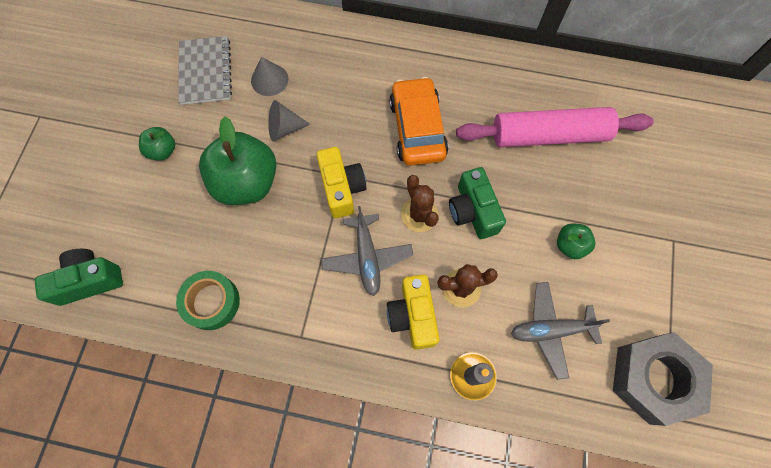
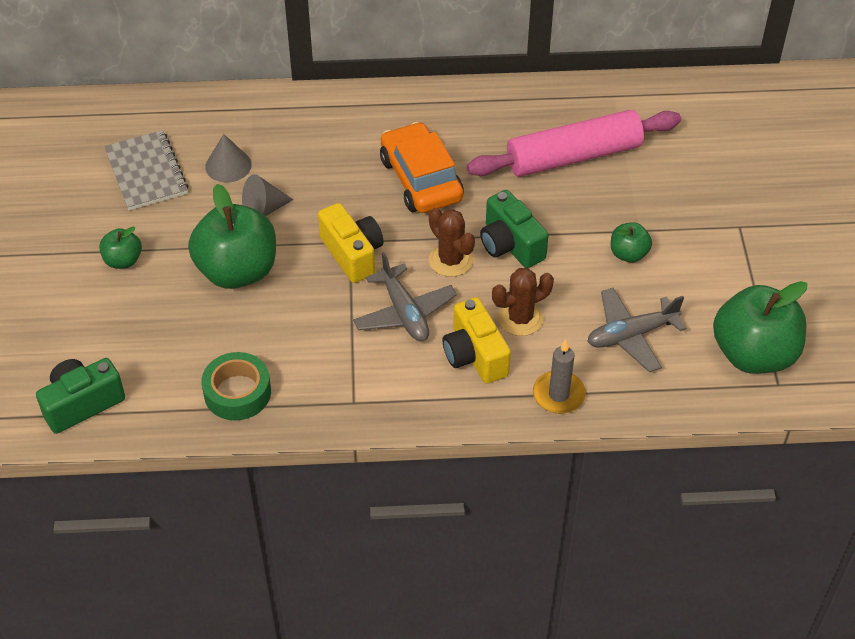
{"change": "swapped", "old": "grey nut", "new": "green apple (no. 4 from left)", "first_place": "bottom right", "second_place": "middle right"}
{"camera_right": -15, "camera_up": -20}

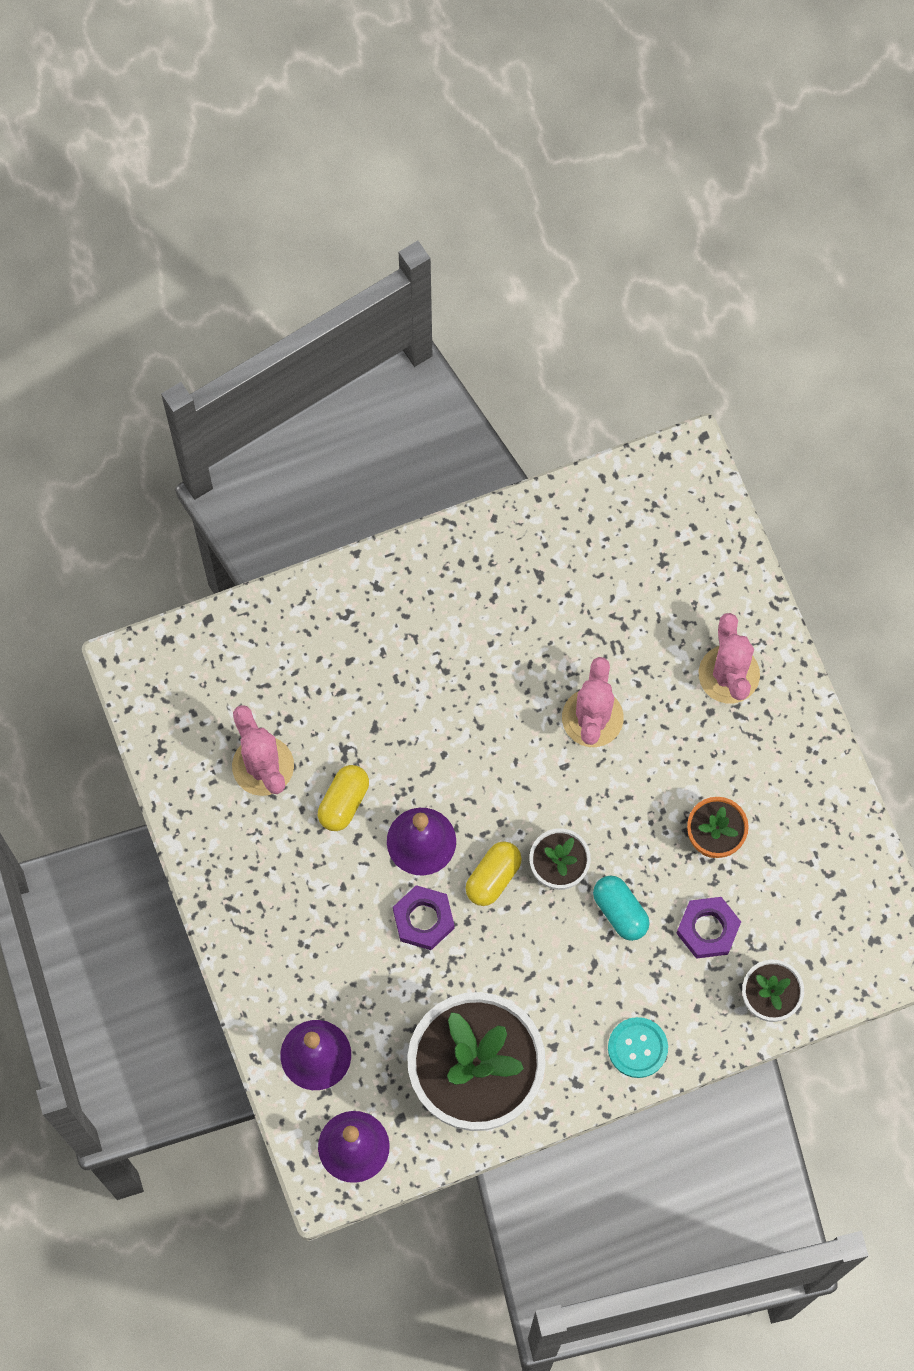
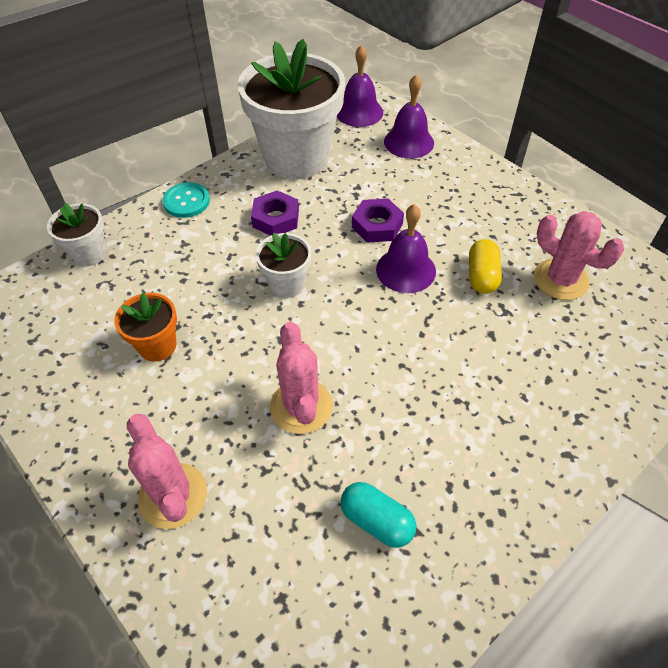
{"change": "gone", "old": "yellow capsule (no. 2 from left)", "first_place": "centre"}
{"change": "shifted", "old": "turquoise capsule", "first_place": "middle right", "second_place": "bottom centre"}
{"change": "shifted", "old": "purple nut (no. 2 from left in the first image)", "new": "purple nut (no. 1 from left)", "first_place": "bottom right", "second_place": "top centre"}
{"camera_right": 160, "camera_up": -20}

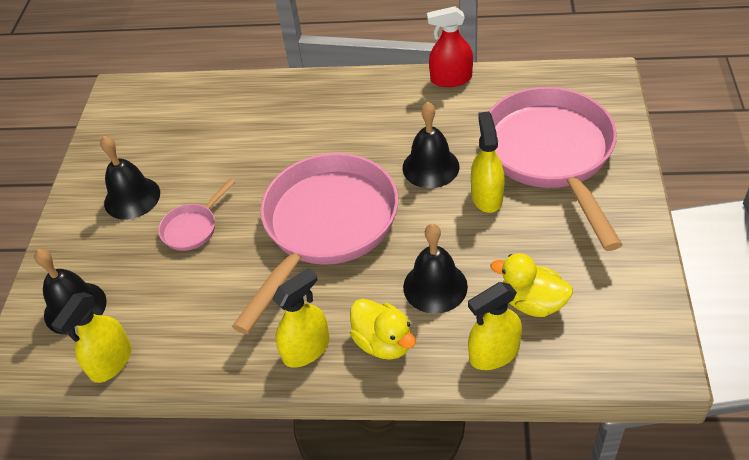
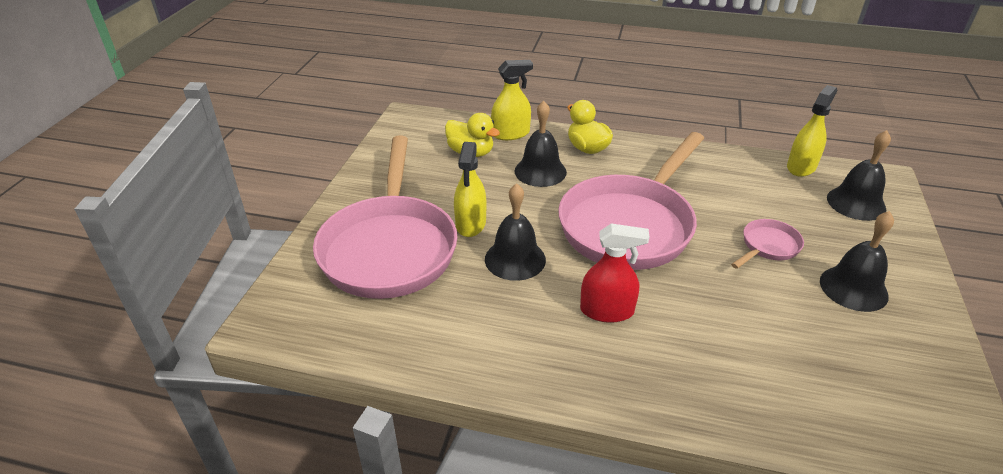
{"change": "gone", "old": "yellow spray bottle (no. 2 from left)", "first_place": "bottom centre"}
{"change": "shifted", "old": "red spray bottle", "first_place": "top centre", "second_place": "centre"}
{"camera_right": -175, "camera_up": -10}

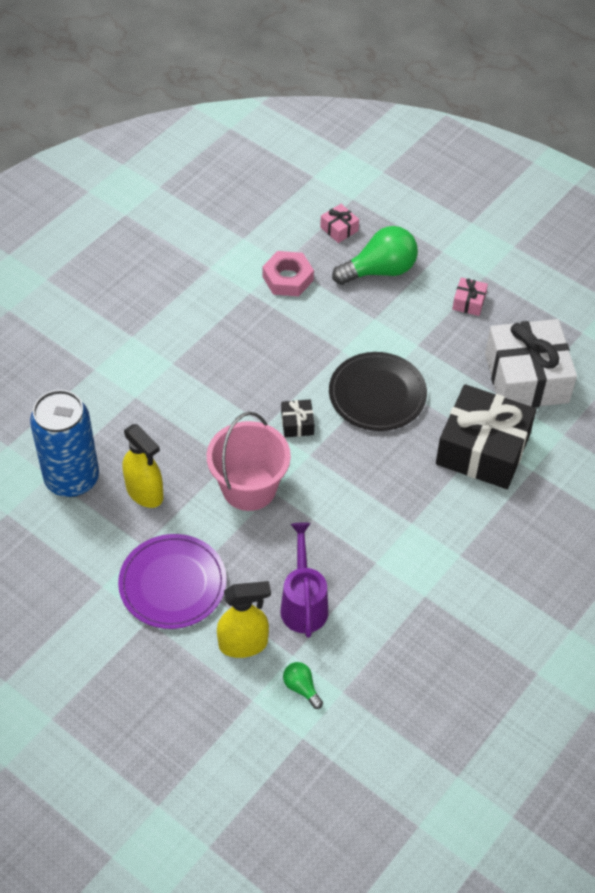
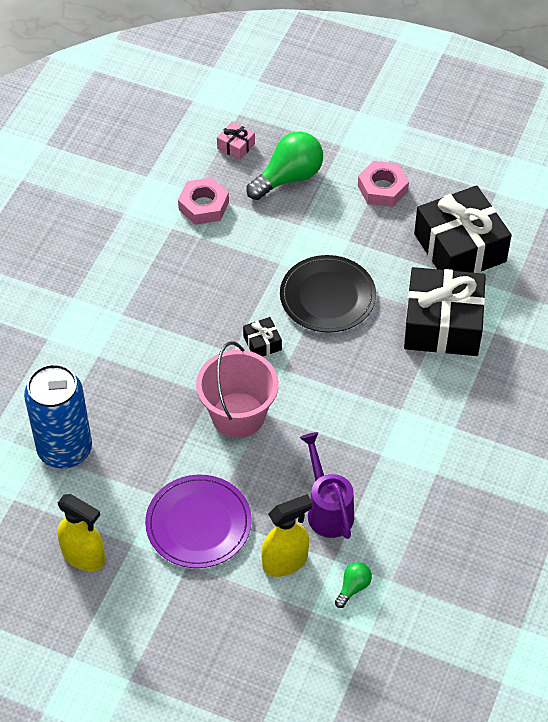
{"change": "shifted", "old": "yellow spray bottle (no. 1 from left)", "first_place": "middle left", "second_place": "bottom left"}
{"change": "swapped", "old": "pink gift (no. 2 from left)", "new": "pink nut (no. 2 from left)", "first_place": "top right", "second_place": "top right"}
{"change": "repainted", "old": "white gift", "new": "black gift (no. 3 from left)", "first_place": "middle right", "second_place": "top right"}
{"change": "rotated", "old": "green light bulb (no. 1 from left in the first image)", "first_place": "bottom centre", "second_place": "bottom centre", "degrees": 90}
{"camera_right": -15, "camera_up": 0}

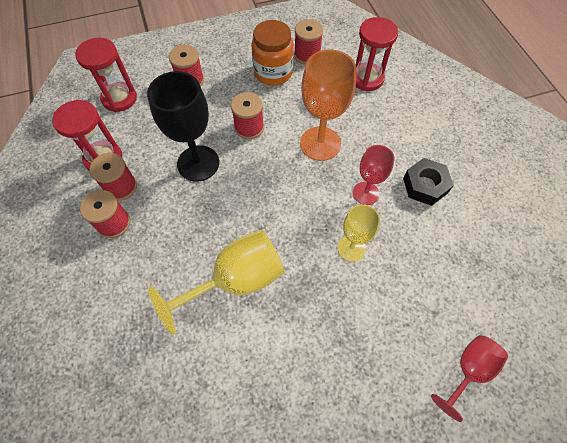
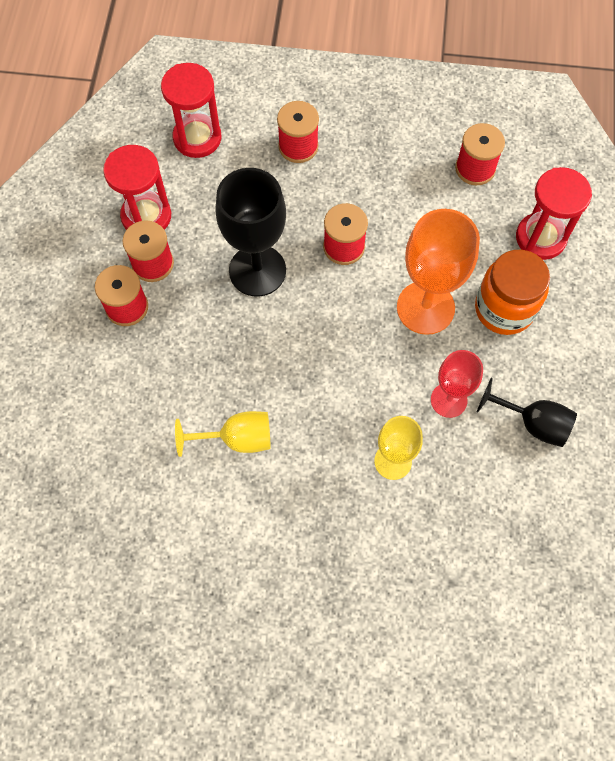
{"change": "gone", "old": "red goblet (no. 2 from left)", "first_place": "bottom right"}
{"change": "shifted", "old": "orange jar", "first_place": "top centre", "second_place": "middle right"}
{"change": "swapped", "old": "black nut", "new": "black goblet (no. 2 from left)", "first_place": "middle right", "second_place": "middle right"}
{"change": "scaled", "old": "yellow goblet (no. 1 from left)", "first_place": "centre", "second_place": "centre", "factor": 0.61}
{"camera_right": 25, "camera_up": 5}

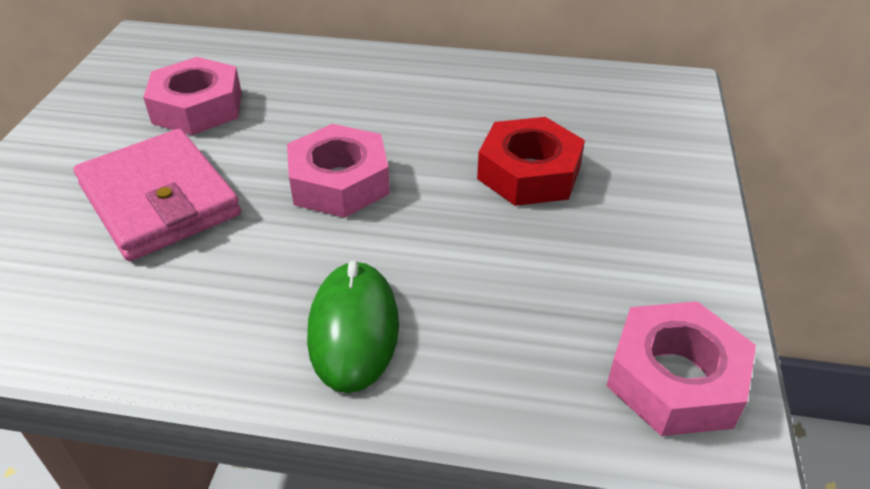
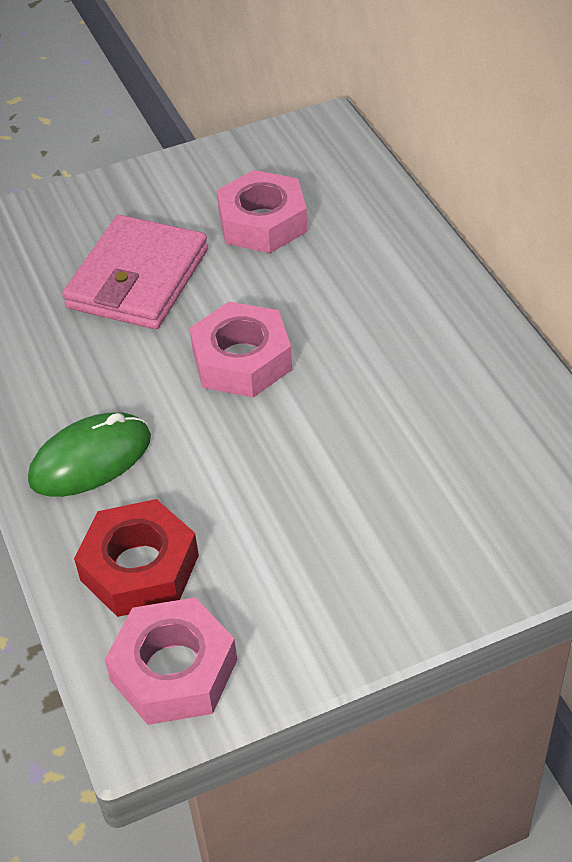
{"change": "shifted", "old": "red nut", "first_place": "top centre", "second_place": "middle left"}
{"camera_right": 60, "camera_up": 5}

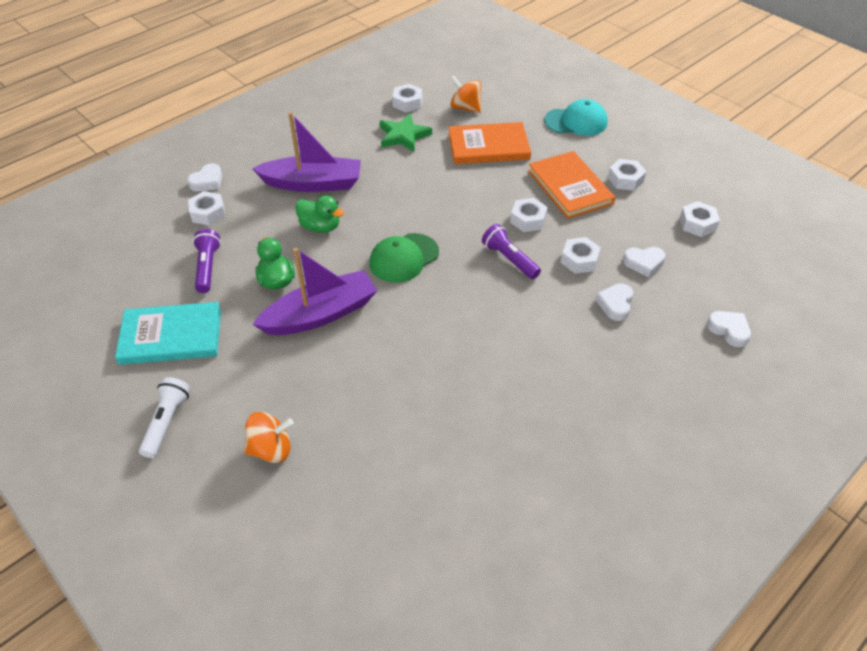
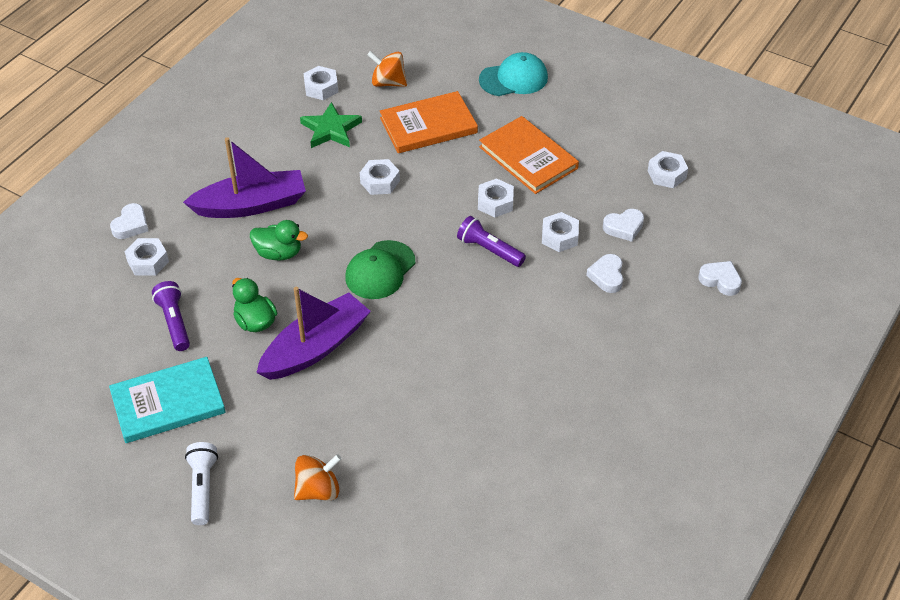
{"change": "shifted", "old": "white nut (no. 5 from left in the first image)", "new": "white nut (no. 3 from left)", "first_place": "top right", "second_place": "top centre"}
{"camera_right": -15, "camera_up": 0}

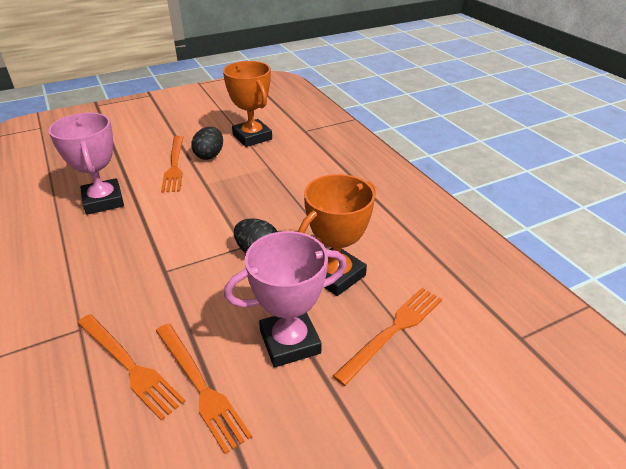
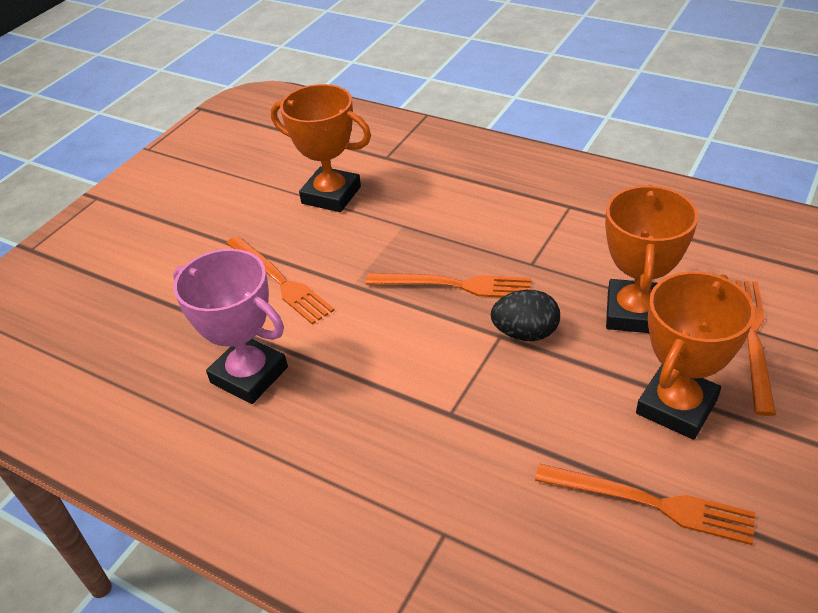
{"change": "gone", "old": "black egg (no. 1 from left)", "first_place": "top left"}
{"change": "shifted", "old": "orange fork (no. 1 from left in the first image)", "new": "orange fork (no. 2 from left)", "first_place": "bottom left", "second_place": "centre"}
{"change": "repainted", "old": "pink trophy (no. 2 from left)", "new": "orange trophy (no. 3 from left)", "first_place": "centre", "second_place": "middle right"}
{"camera_right": -30, "camera_up": 5}

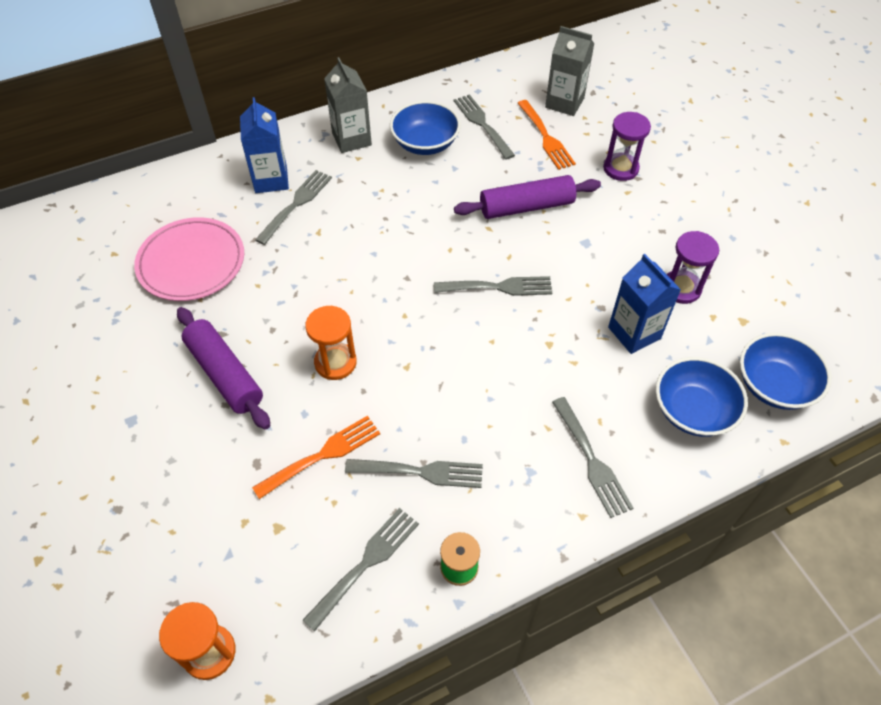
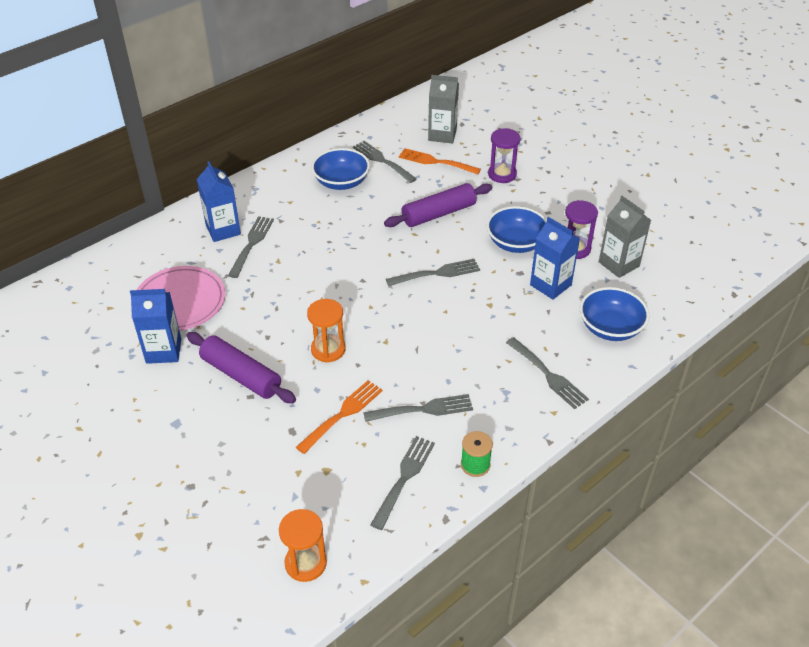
{"change": "new", "new": "blue carton (no. 1 from left)", "second_place": "middle left"}
{"change": "shifted", "old": "grey carton (no. 1 from left in the first image)", "new": "grey carton (no. 2 from left)", "first_place": "top centre", "second_place": "middle right"}
{"change": "shifted", "old": "blue bowl (no. 3 from left in the first image)", "new": "blue bowl (no. 2 from left)", "first_place": "middle right", "second_place": "centre"}
{"change": "rotated", "old": "orange fork (no. 2 from left)", "first_place": "top centre", "second_place": "top centre", "degrees": 150}
{"camera_right": -15, "camera_up": -10}

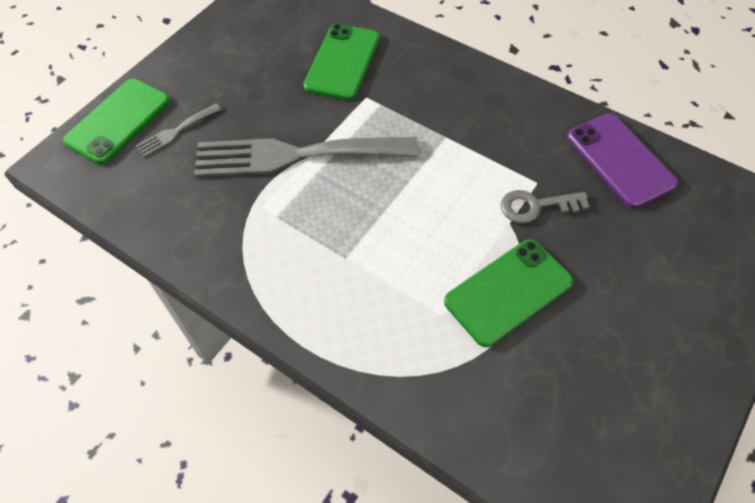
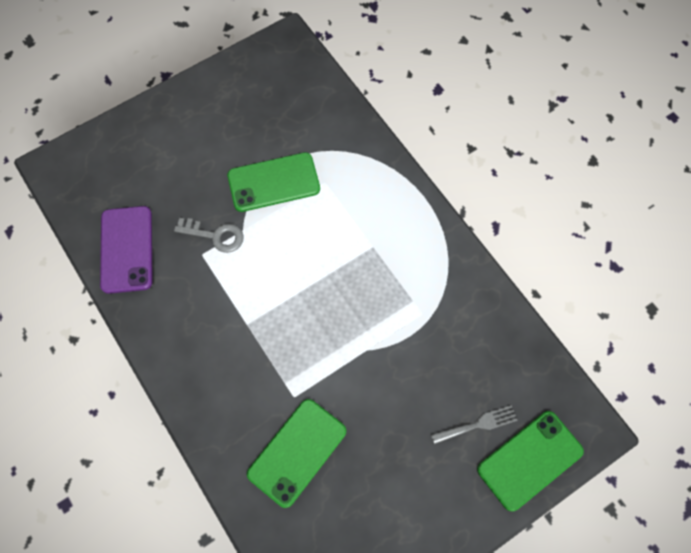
{"change": "gone", "old": "grey fork (no. 2 from left)", "first_place": "top centre"}
{"camera_right": -160, "camera_up": 10}

